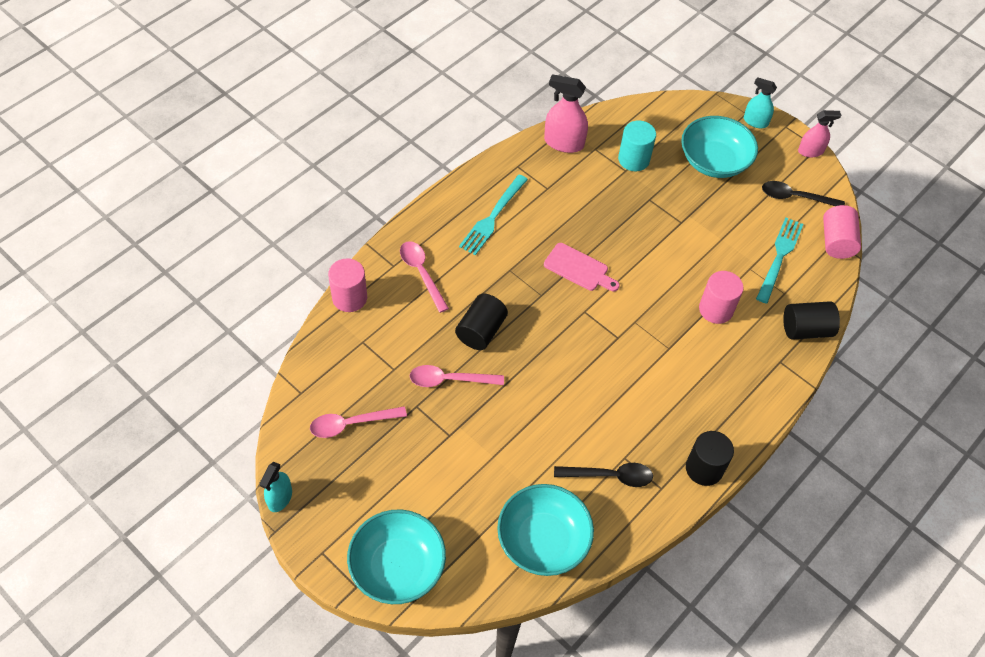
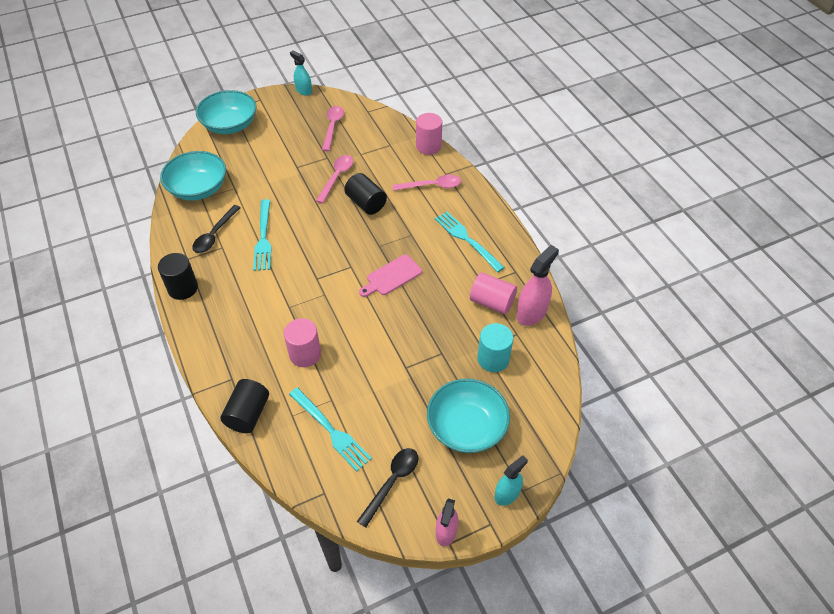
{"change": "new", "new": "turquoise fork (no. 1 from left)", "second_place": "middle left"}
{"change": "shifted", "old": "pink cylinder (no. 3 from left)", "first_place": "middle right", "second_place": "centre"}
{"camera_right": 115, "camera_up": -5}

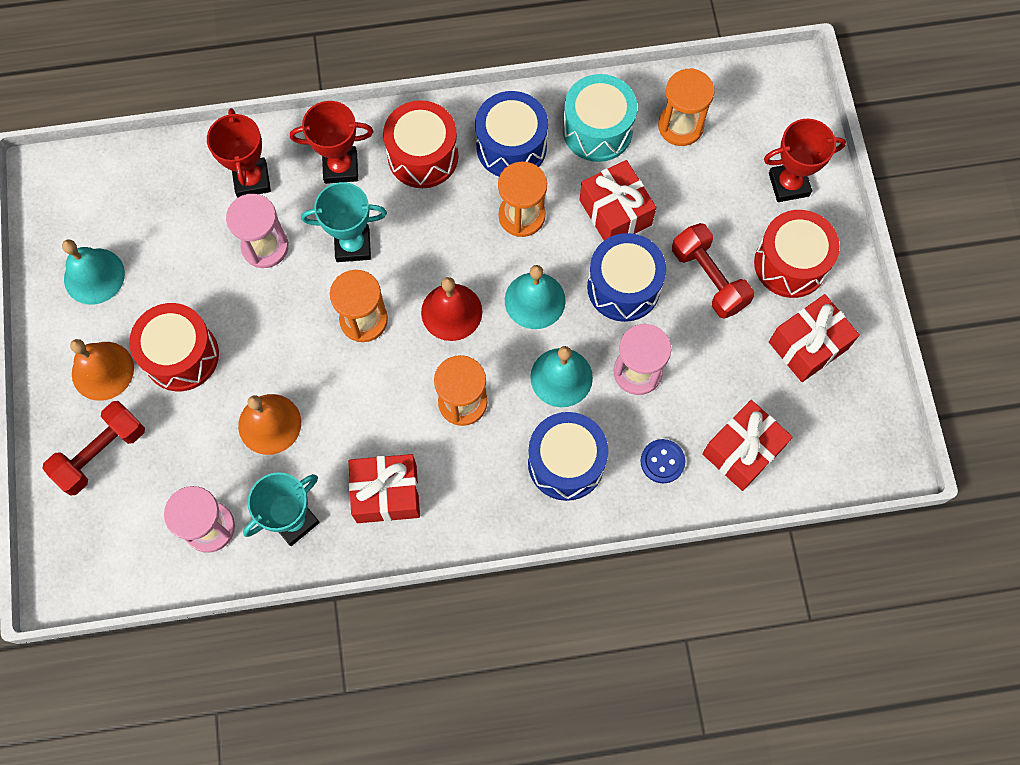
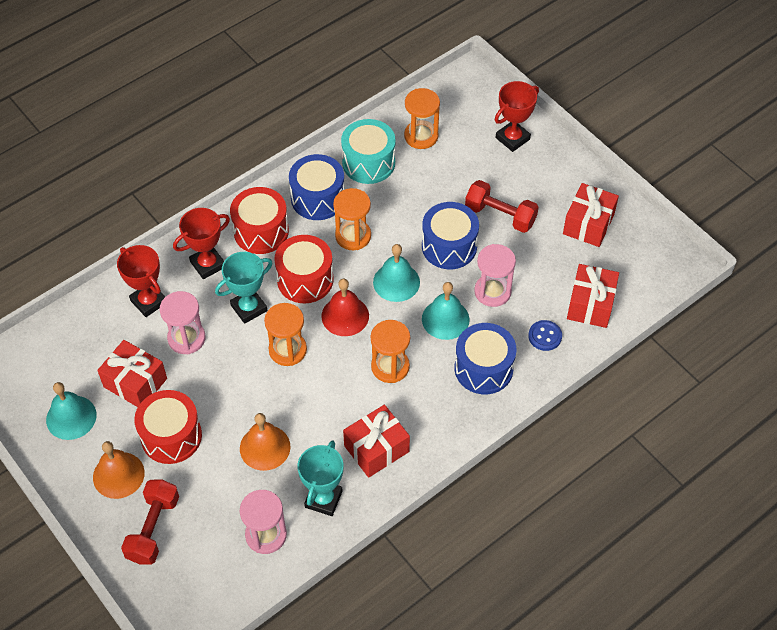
{"change": "shifted", "old": "red gift (no. 2 from left in the first image)", "new": "red gift (no. 1 from left)", "first_place": "top centre", "second_place": "middle left"}
{"change": "shifted", "old": "red drum (no. 3 from left)", "first_place": "top right", "second_place": "centre"}
{"camera_right": -30, "camera_up": -15}

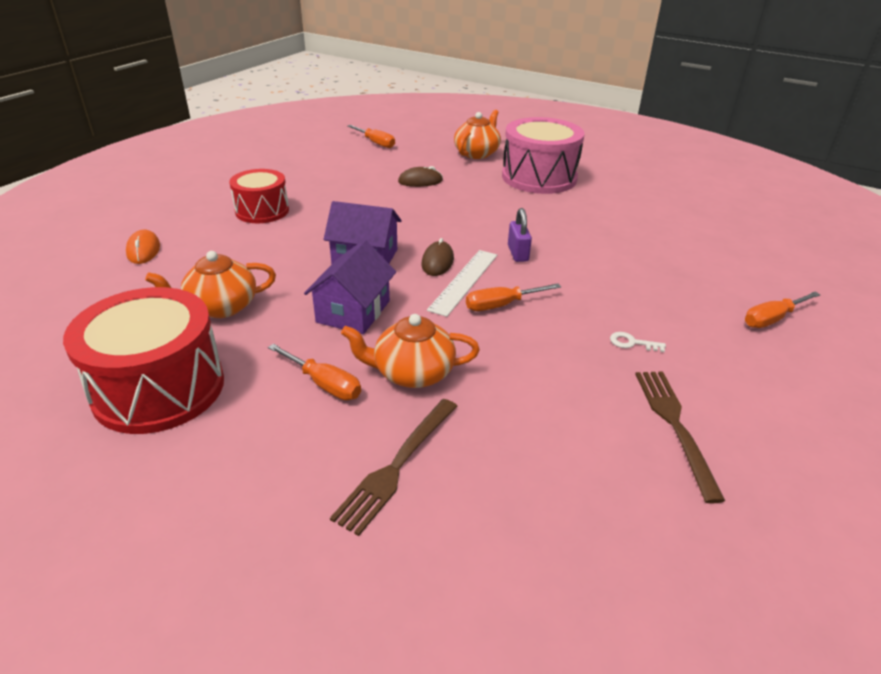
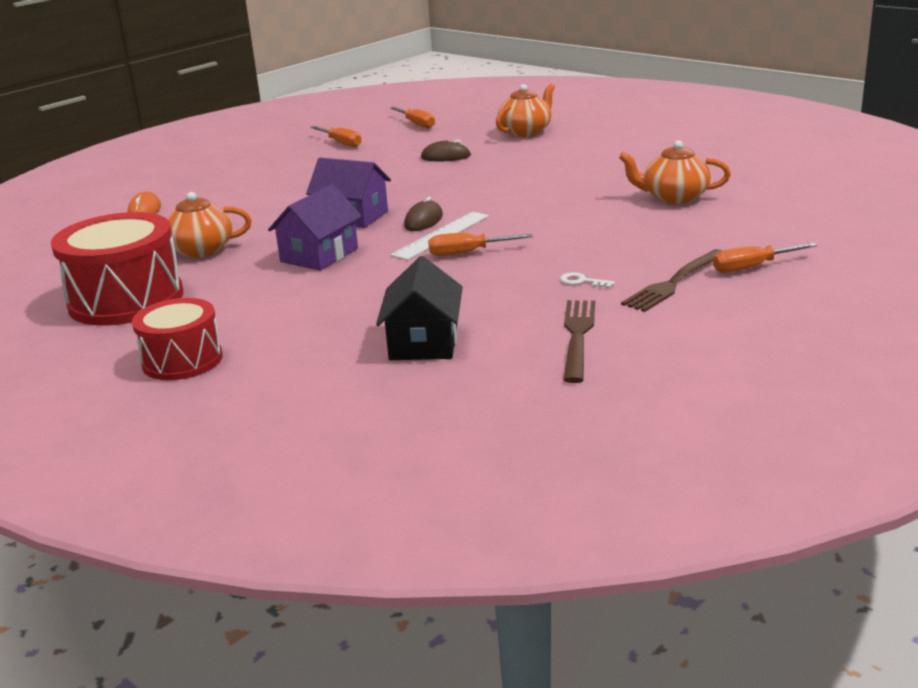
{"change": "gone", "old": "pink drum", "first_place": "top centre"}
{"change": "gone", "old": "purple padlock", "first_place": "centre"}
{"change": "new", "new": "black house", "second_place": "centre"}
{"change": "shifted", "old": "red drum (no. 2 from left)", "first_place": "top left", "second_place": "middle left"}
{"change": "shifted", "old": "orange screwdriver (no. 1 from left)", "first_place": "centre", "second_place": "top centre"}
{"change": "shifted", "old": "brown fork (no. 1 from left in the first image)", "new": "brown fork (no. 2 from left)", "first_place": "bottom centre", "second_place": "middle right"}
{"change": "shifted", "old": "orange teapot (no. 2 from left in the first image)", "new": "orange teapot (no. 3 from left)", "first_place": "centre", "second_place": "top right"}
{"camera_right": 15, "camera_up": -10}

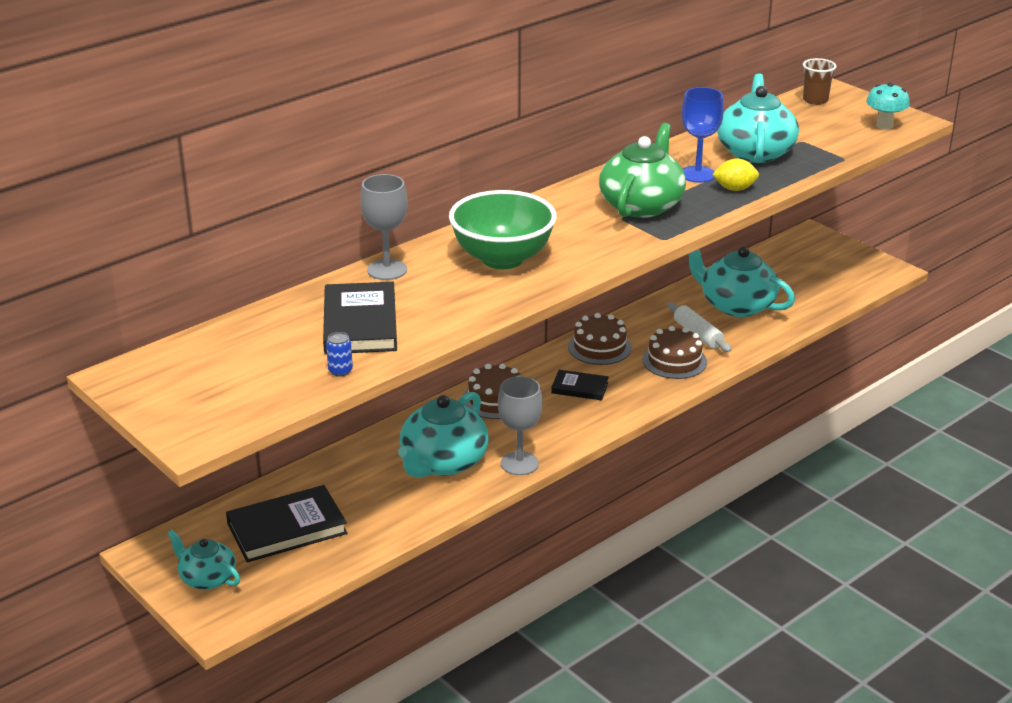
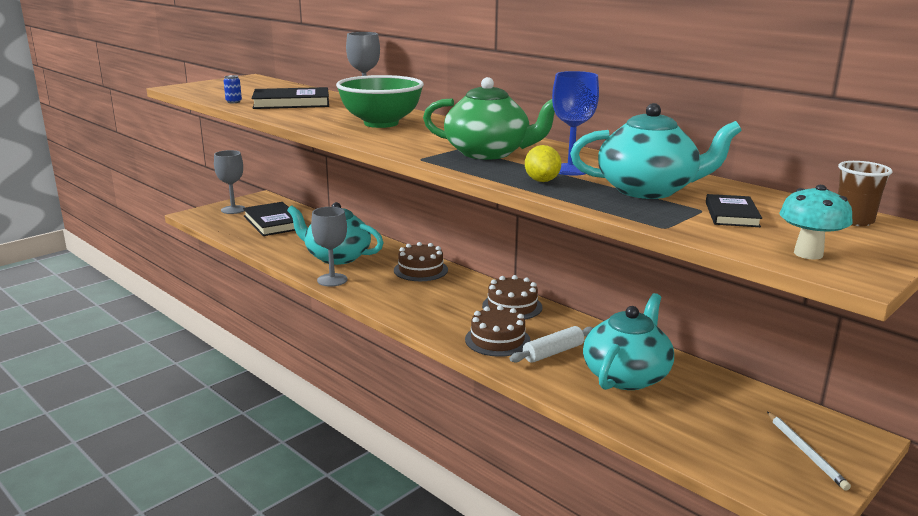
{"change": "new", "new": "white pencil", "second_place": "bottom right"}
{"change": "shifted", "old": "black book (no. 3 from left)", "first_place": "centre", "second_place": "middle right"}
{"change": "swapped", "old": "turquoise teapot (no. 1 from left)", "new": "grey goblet (no. 1 from left)", "first_place": "bottom left", "second_place": "middle left"}
{"camera_right": 85, "camera_up": -10}

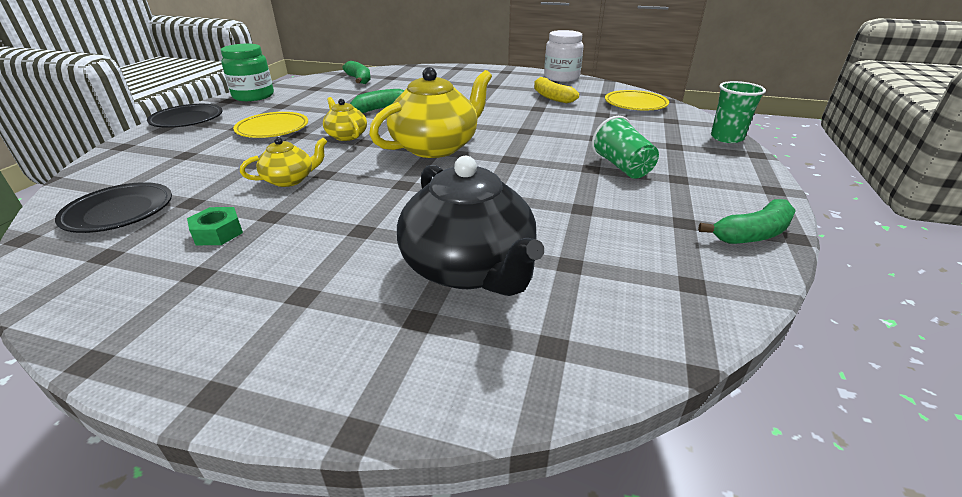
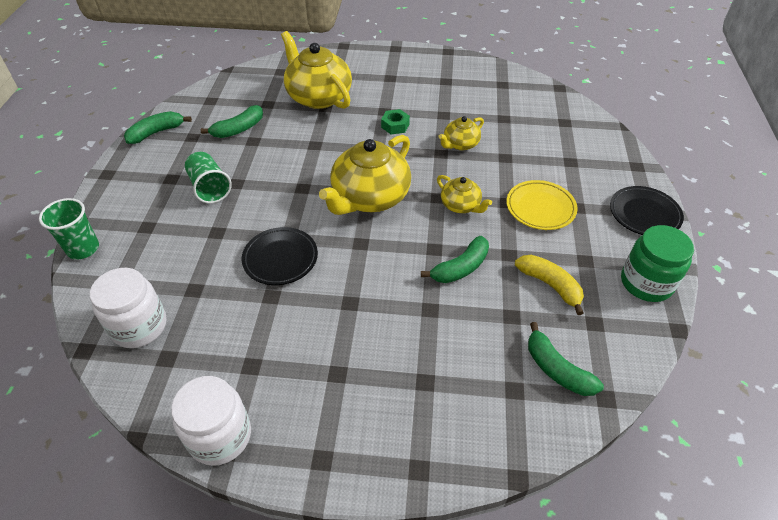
{"change": "new", "new": "green banana (no. 2 from left)", "second_place": "top left"}
{"change": "shifted", "old": "black plate (no. 1 from left)", "first_place": "middle left", "second_place": "centre"}
{"change": "shifted", "old": "green nut", "first_place": "middle left", "second_place": "top centre"}
{"change": "shifted", "old": "yellow banana", "first_place": "top centre", "second_place": "middle right"}
{"change": "swapped", "old": "yellow plate (no. 2 from left)", "new": "white jar (no. 1 from left)", "first_place": "top centre", "second_place": "middle left"}
{"change": "repainted", "old": "black teapot", "new": "yellow teapot (no. 1 from left)", "first_place": "centre", "second_place": "top centre"}
{"camera_right": 170, "camera_up": 15}

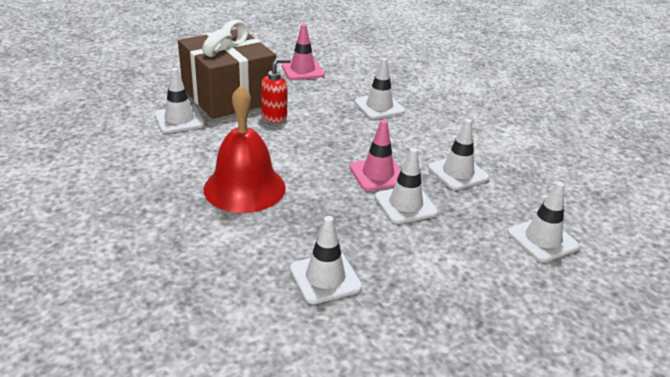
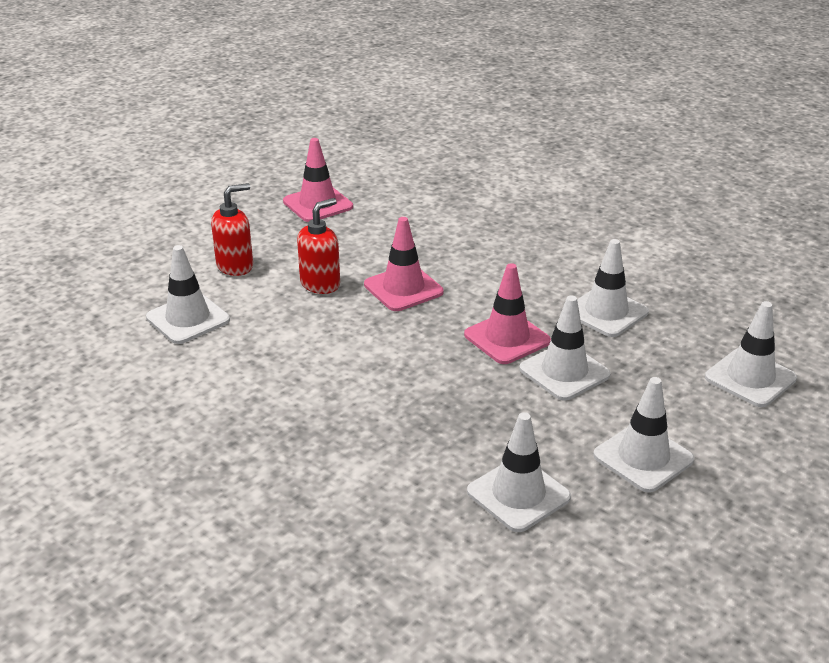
{"change": "gone", "old": "red bell", "first_place": "centre"}
{"change": "new", "new": "pink traffic cone (no. 2 from left)", "second_place": "centre"}
{"change": "shifted", "old": "white traffic cone (no. 3 from left in the first image)", "new": "white traffic cone (no. 5 from left)", "first_place": "top centre", "second_place": "middle right"}
{"change": "swapped", "old": "brown gift", "new": "red soap dispenser (no. 1 from left)", "first_place": "top centre", "second_place": "middle left"}
{"camera_right": -15, "camera_up": 0}

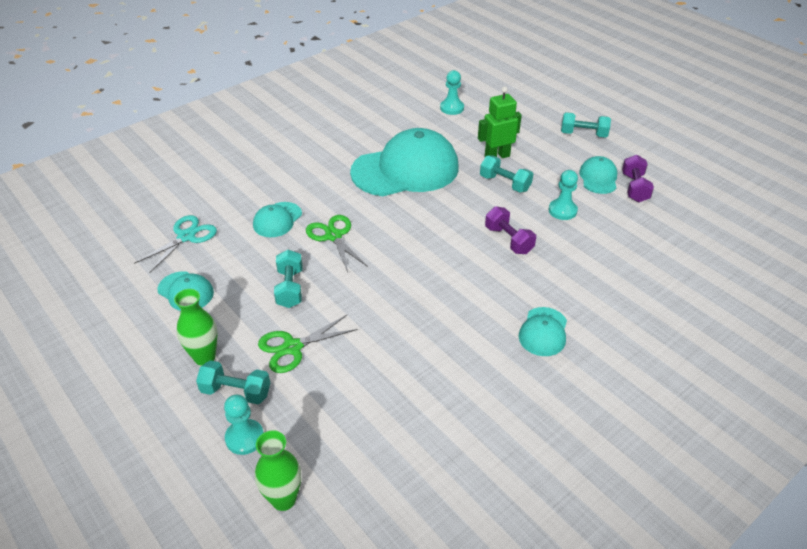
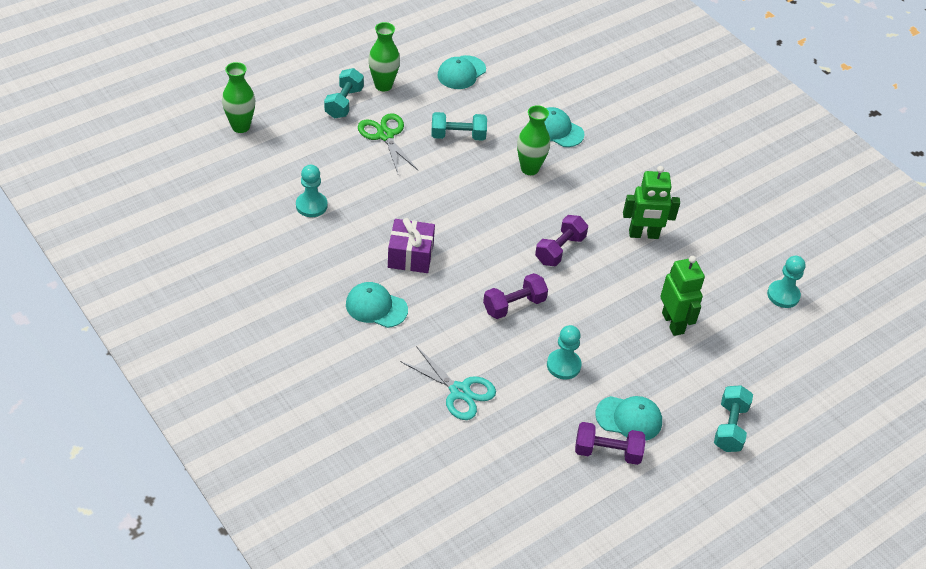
{"change": "gone", "old": "turquoise dumbbell (no. 3 from left)", "first_place": "top centre"}
{"change": "new", "new": "purple gift", "second_place": "centre"}
{"change": "new", "new": "purple dumbbell (no. 2 from left)", "second_place": "centre"}
{"change": "shifted", "old": "turquoise scissors", "first_place": "middle left", "second_place": "bottom centre"}
{"change": "shifted", "old": "turquoise pawn (no. 1 from left)", "first_place": "bottom left", "second_place": "centre"}
{"change": "swapped", "old": "green scissors (no. 2 from left)", "new": "green vase (no. 3 from left)", "first_place": "centre", "second_place": "top centre"}
{"change": "swapped", "old": "turquoise cap (no. 3 from left)", "new": "green robot (no. 1 from left)", "first_place": "top centre", "second_place": "middle right"}
{"camera_right": 90, "camera_up": 5}

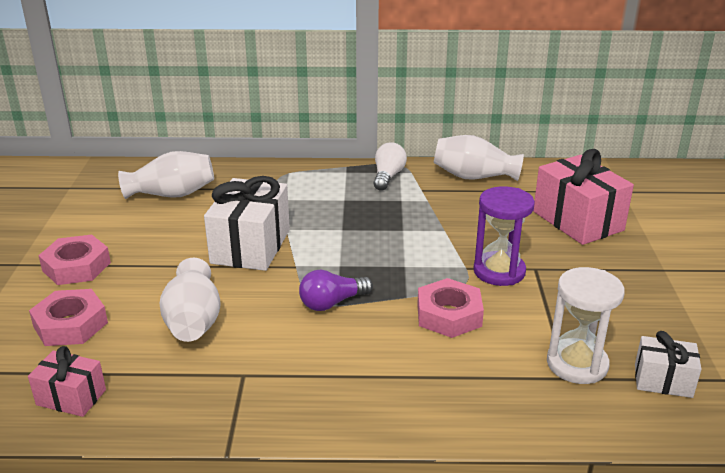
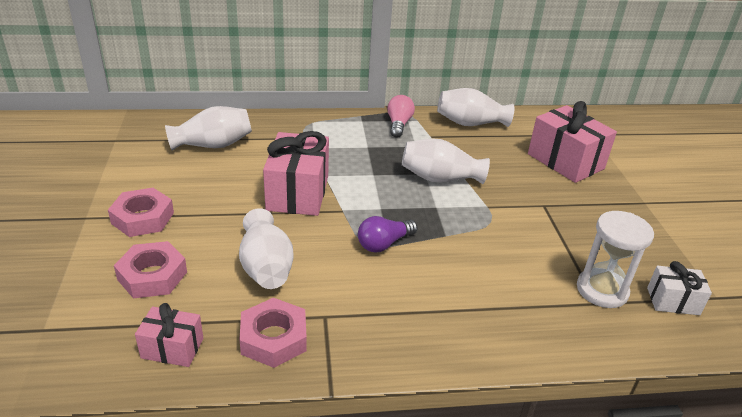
{"change": "gone", "old": "purple hourglass", "first_place": "middle right"}
{"change": "new", "new": "white vase (no. 3 from left)", "second_place": "centre"}
{"change": "shifted", "old": "pink nut (no. 3 from left)", "first_place": "centre", "second_place": "bottom centre"}
{"change": "repainted", "old": "white gift (no. 1 from left)", "new": "pink gift (no. 2 from left)", "first_place": "centre", "second_place": "centre"}
{"change": "repainted", "old": "white light bulb", "new": "pink light bulb", "first_place": "centre", "second_place": "top centre"}
{"camera_right": -10, "camera_up": 5}

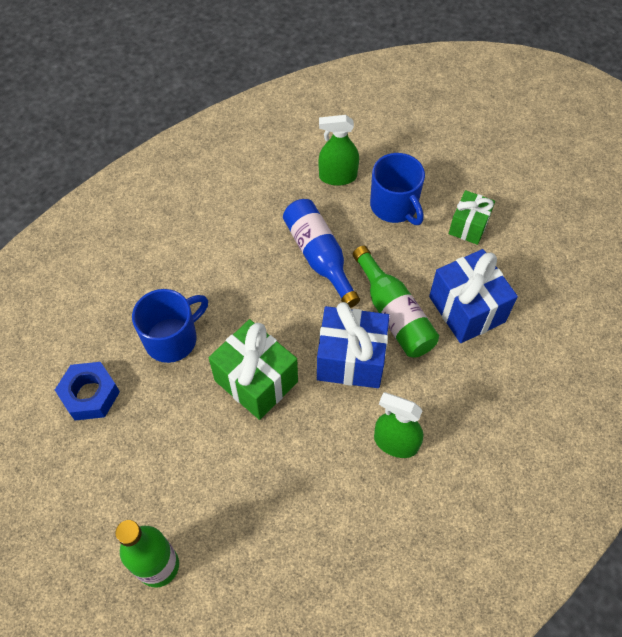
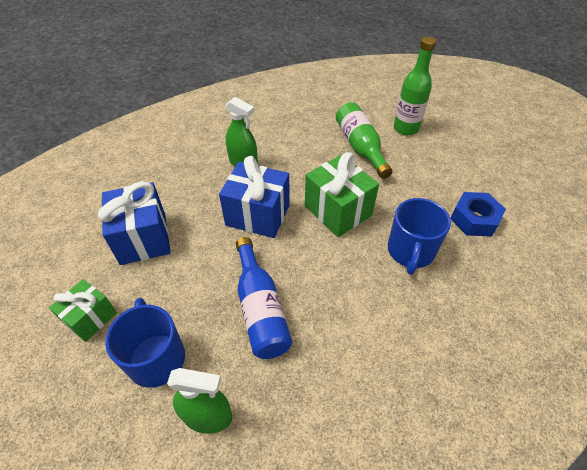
{"change": "shifted", "old": "green bottle (no. 2 from left in the first image)", "new": "green bottle (no. 1 from left)", "first_place": "centre", "second_place": "top centre"}
{"change": "rotated", "old": "blue mug (no. 1 from left in the first image)", "first_place": "middle left", "second_place": "middle right", "degrees": -45}
{"camera_right": -170, "camera_up": -10}

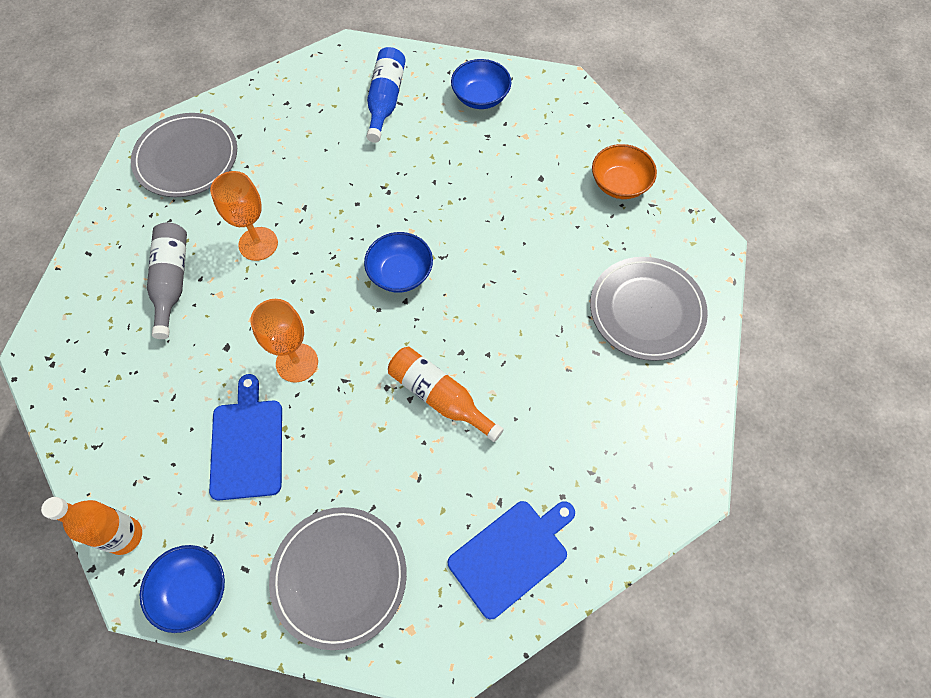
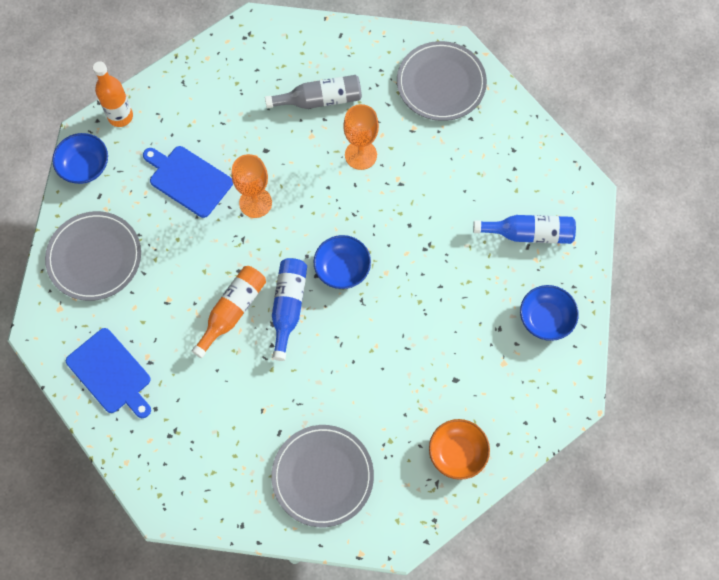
{"change": "new", "new": "blue bottle (no. 1 from left)", "second_place": "centre"}
{"change": "rotated", "old": "blue cutting board (no. 1 from left in the first image)", "first_place": "middle left", "second_place": "top left", "degrees": -135}
{"camera_right": 85, "camera_up": 5}

